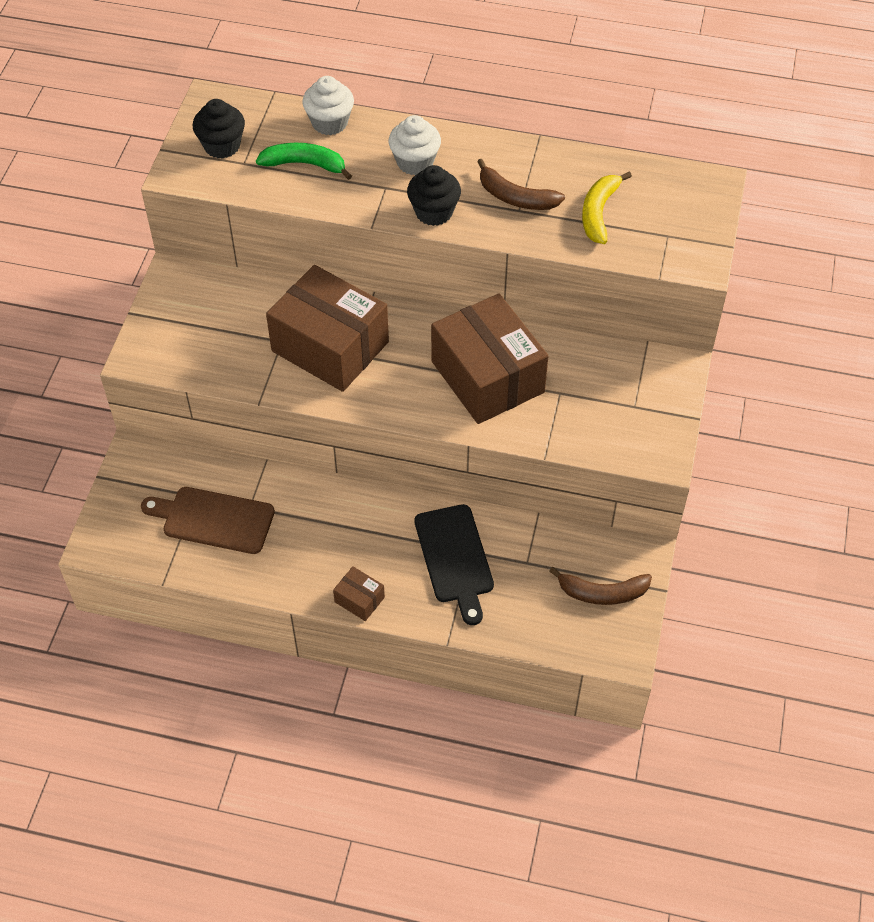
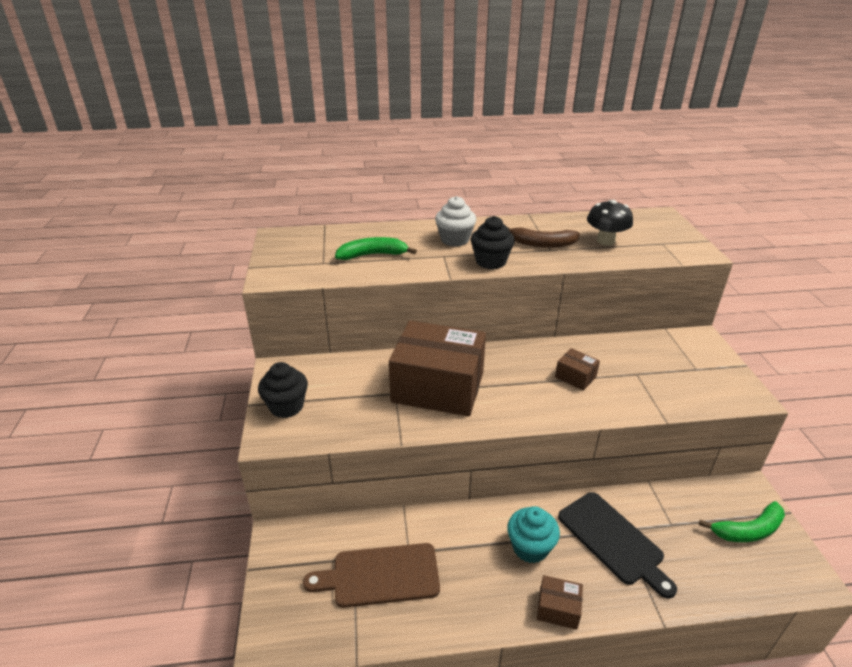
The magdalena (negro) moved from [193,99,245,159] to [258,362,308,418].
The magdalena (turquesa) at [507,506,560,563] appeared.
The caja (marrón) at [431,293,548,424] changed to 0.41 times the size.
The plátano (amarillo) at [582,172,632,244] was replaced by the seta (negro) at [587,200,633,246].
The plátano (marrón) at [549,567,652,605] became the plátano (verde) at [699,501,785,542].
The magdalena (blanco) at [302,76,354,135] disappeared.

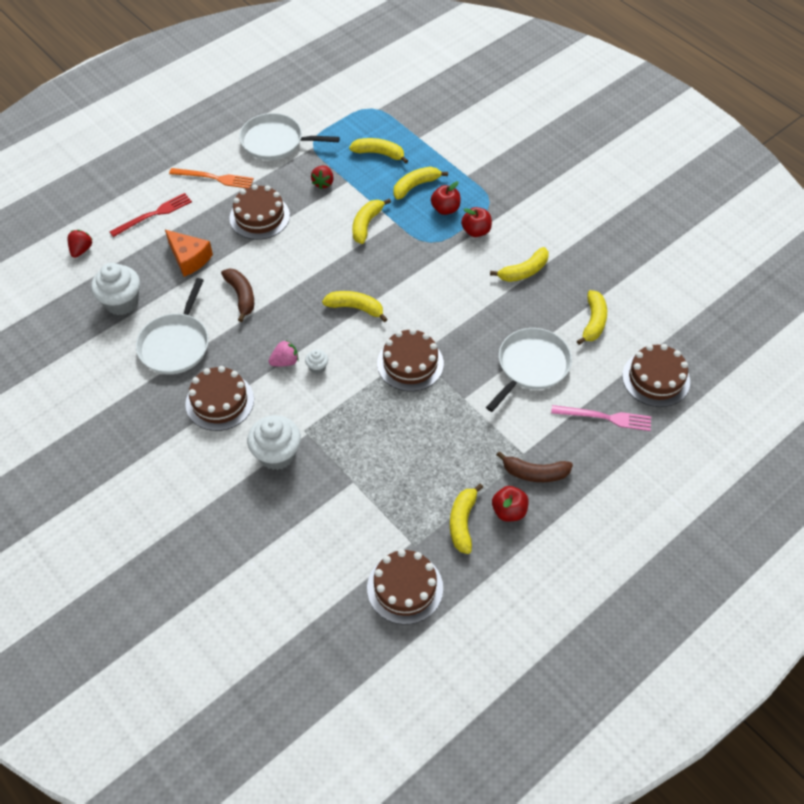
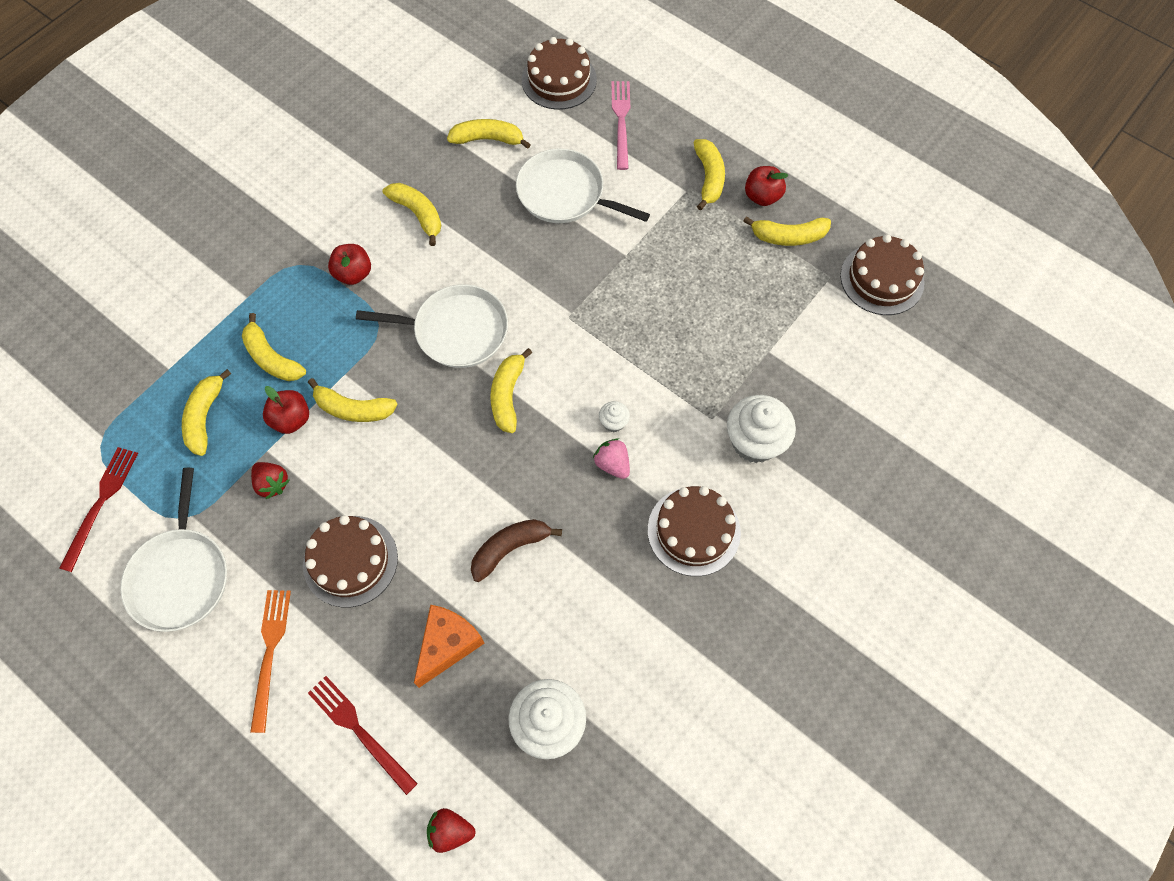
The tenedor (rojo) at [59,447,138,572] appeared.
The fresa (rojo) at [311,166,334,189] turned 45 degrees clockwise.
The manzana (rojo) moved from [431,181,461,215] to [263,386,309,434].
The sartén (blanco) moved from [136,278,209,374] to [356,284,508,368].
The plátano (marrón) at [497,451,573,482] became the plátano (amarillo) at [694,139,725,210].
The tarta (marrón) at [377,328,444,391] disappeared.

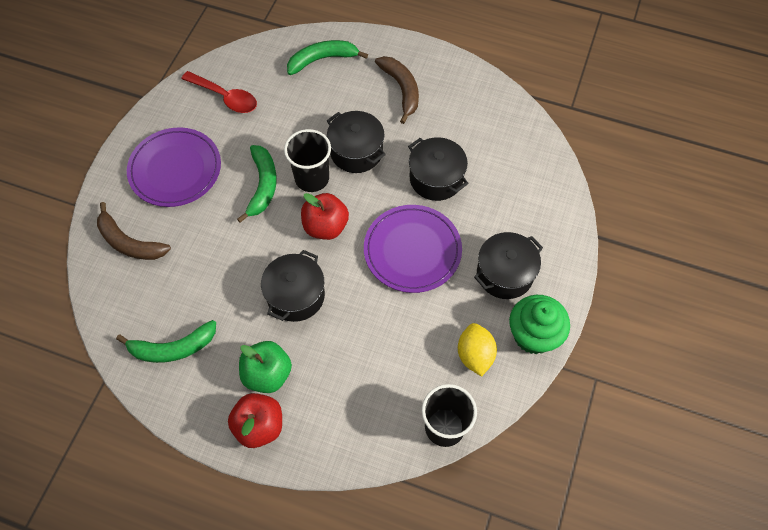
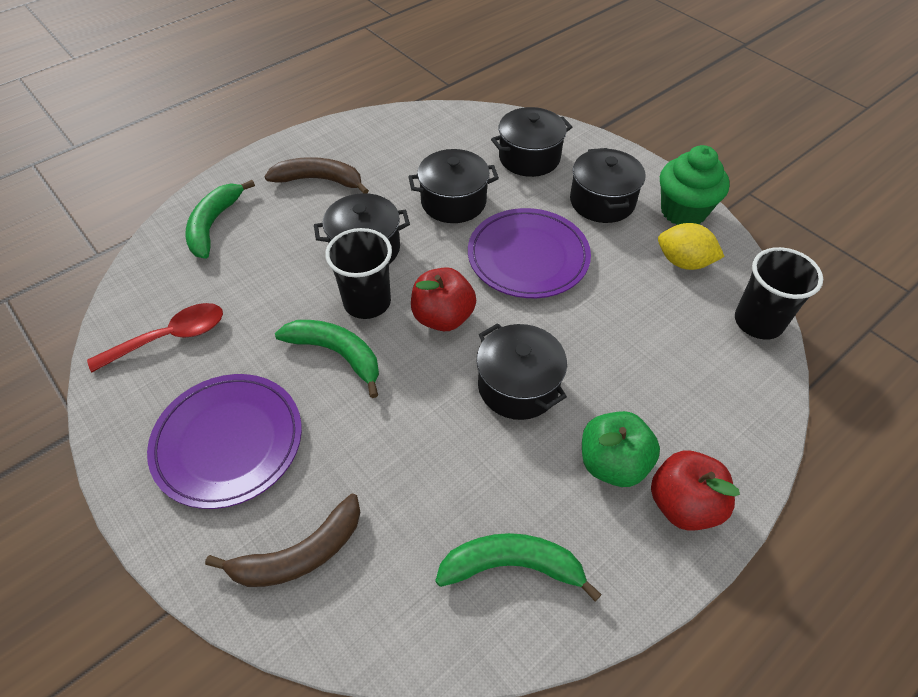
The plátano (verde) at [116,320,216,363] turned 105 degrees counterclockwise.
The olla (negro) at [491,107,572,177] appeared.

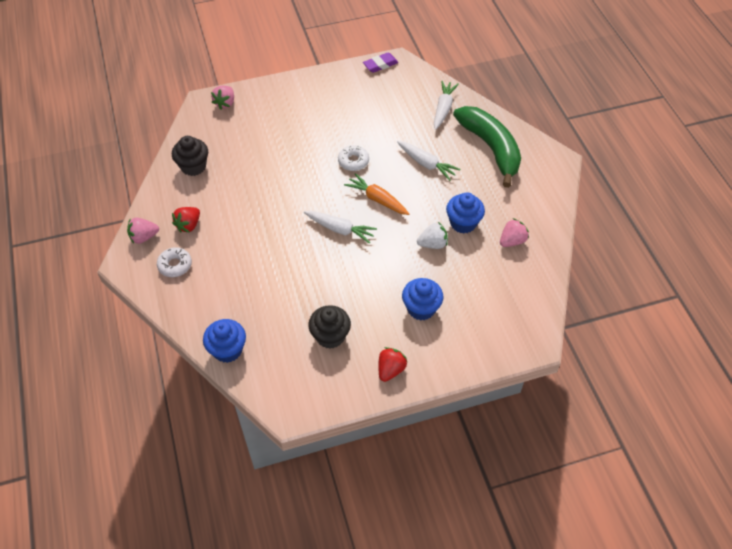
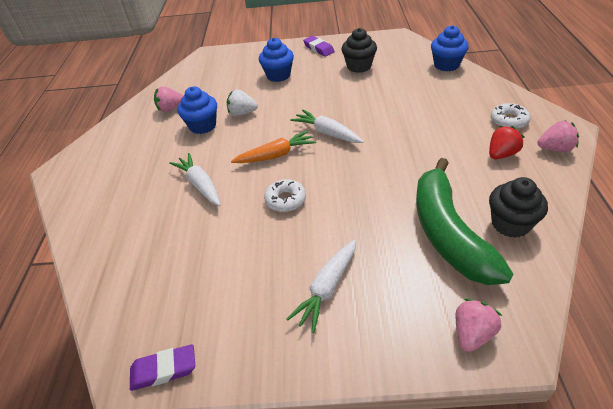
The zanahoria (naranja) at [344,173,409,215] turned 75 degrees counterclockwise.
The zanahoria (blanco) moved from [434,81,459,130] to [286,240,356,333].
The fresa (rojo) at [378,347,407,382] was replaced by the goma de borrar (morado) at [303,36,335,57].
The plátano (verde) moved from [453,106,521,188] to [416,158,513,285].

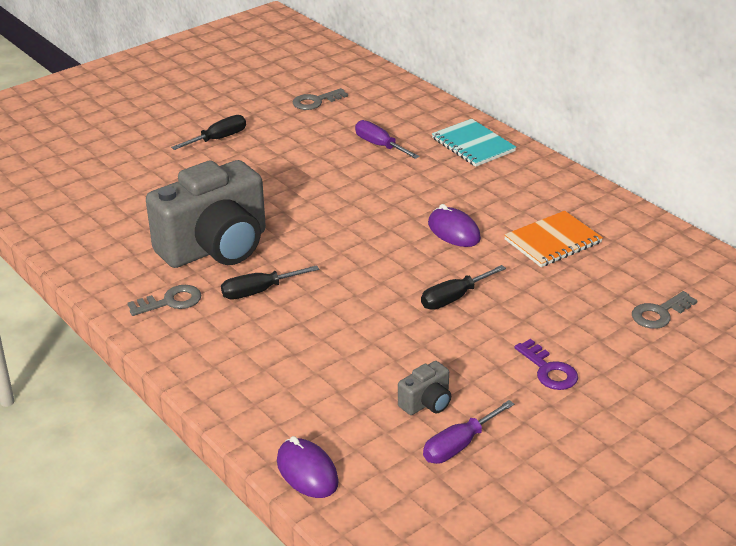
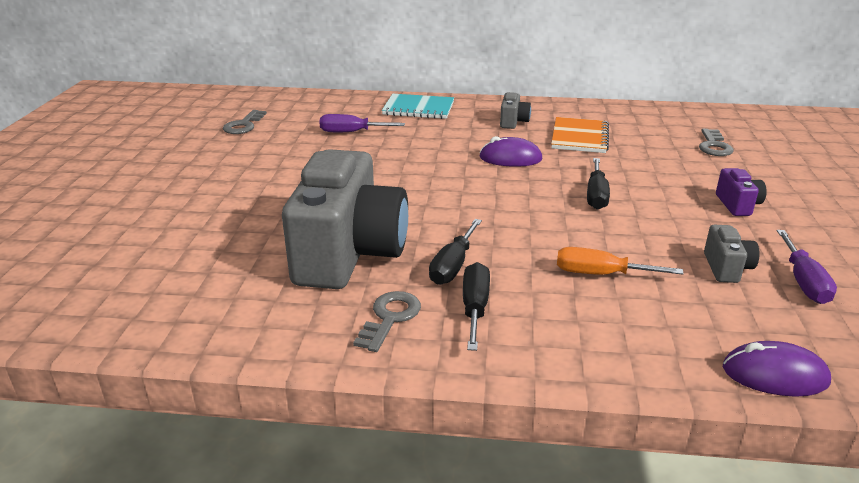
The destornillador (negro) moved from [171,115,246,150] to [463,262,490,351].
The cámara (gris) at [500,92,531,129] appeared.
The destornillador (naranja) at [557,247,684,275] appeared.
The llave (morado) at [514,339,578,390] was replaced by the cámara (morado) at [716,168,767,216].

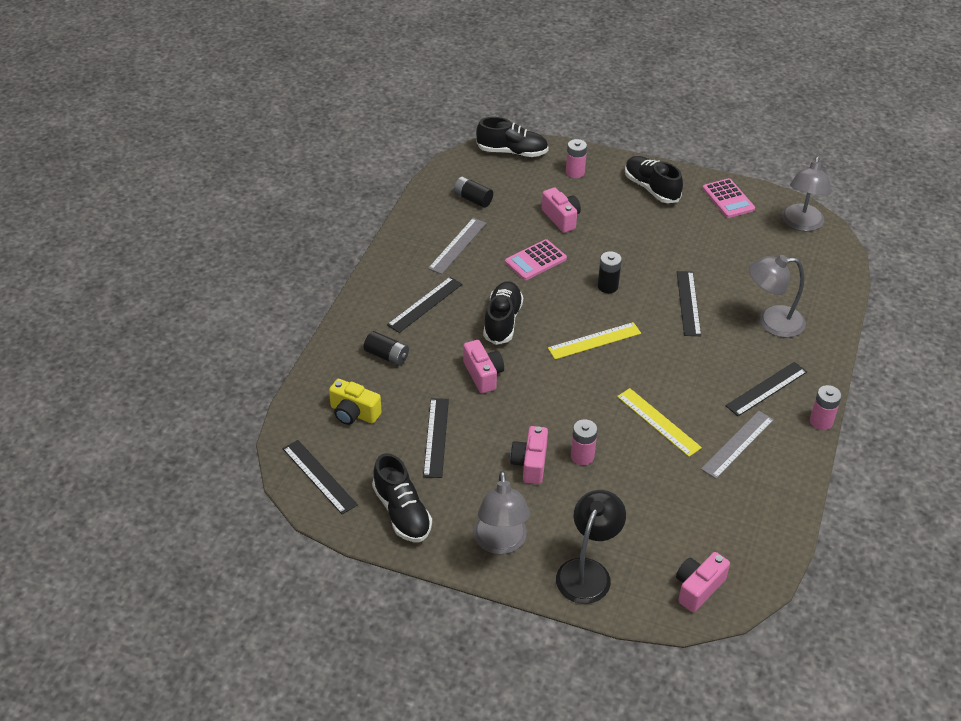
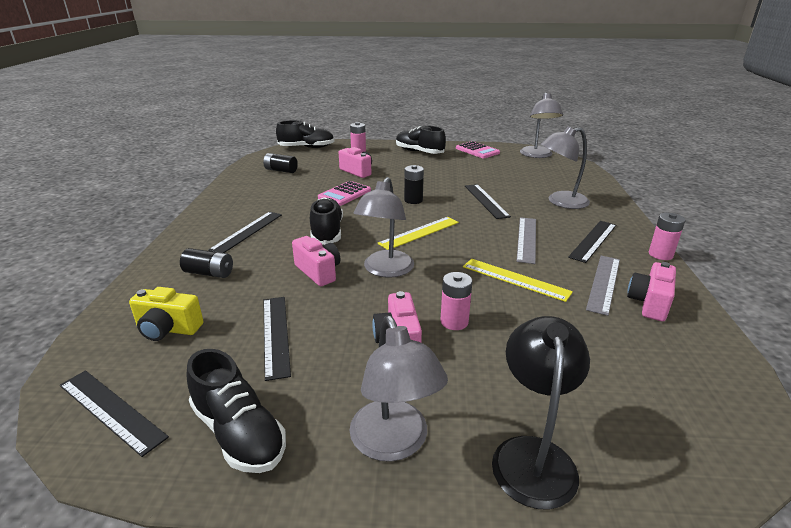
The lámpara (gris) at [353,177,414,278] appeared.
The regla (gris) moved from [428,218,486,274] to [516,217,536,264].
The cámara (rosa) moved from [676,552,730,612] to [627,262,676,321].

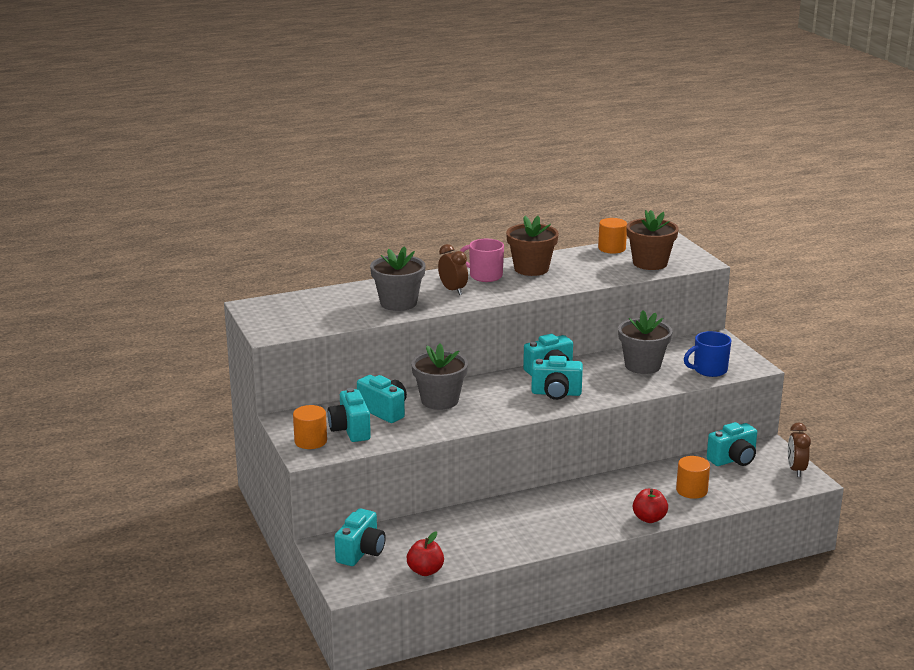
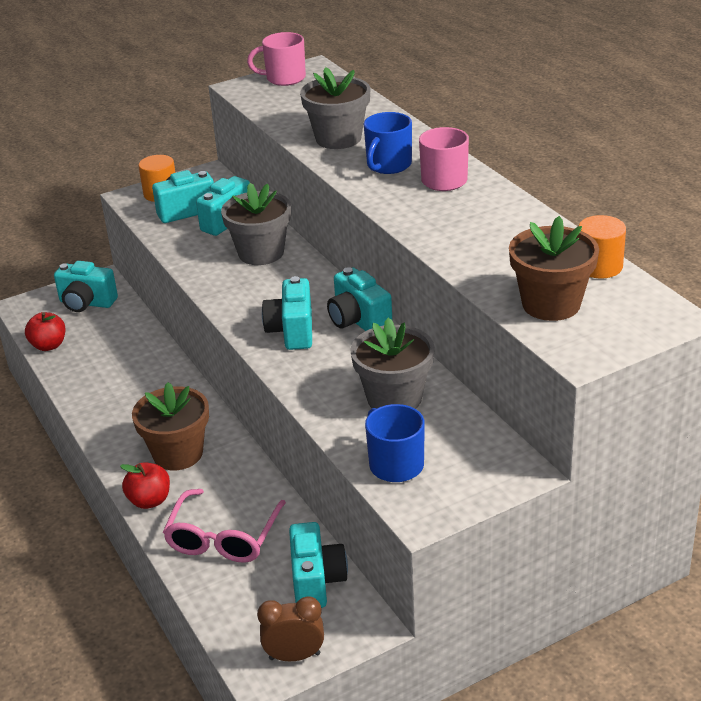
The maceta (marrón) moved from [506,216,559,276] to [132,382,209,470].
The cilindro (naranja) at [676,456,710,499] was replaced by the gafas (rosa) at [163,489,286,563].
The taza (rosa) at [247,32,306,86] appeared.
The cámara (turquesa) at [707,422,757,466] turned 150 degrees counterclockwise.
The despertador (marrón) at [438,244,468,295] was replaced by the taza (azul) at [364,112,412,174].

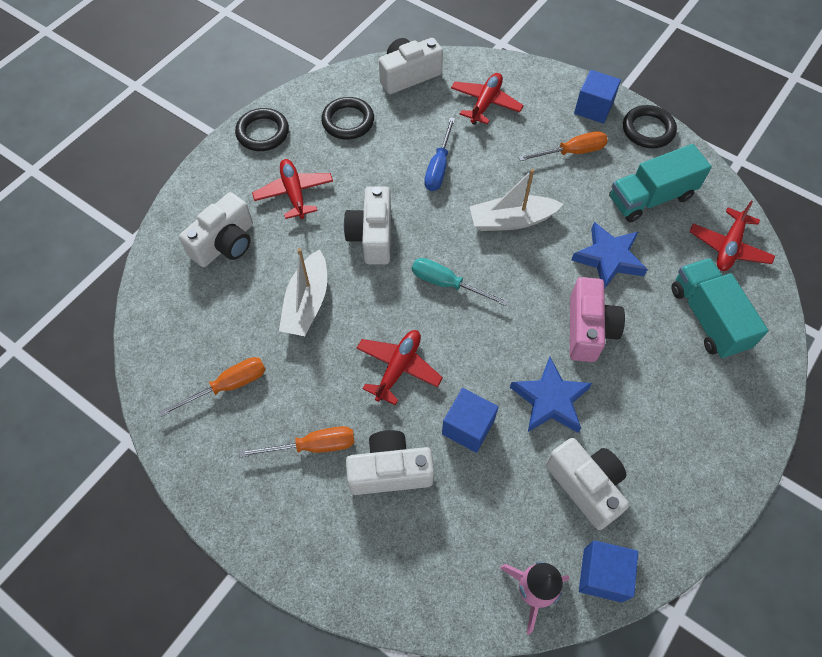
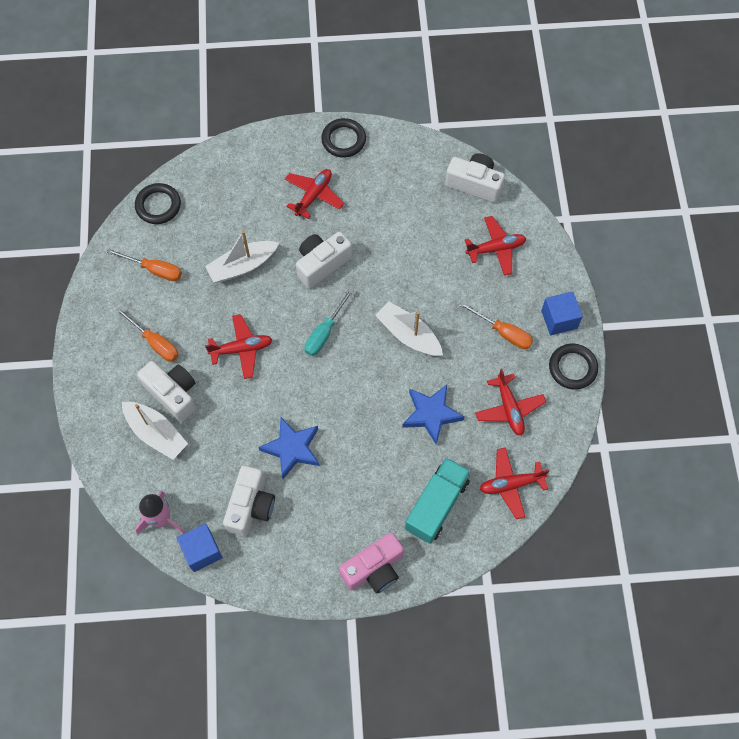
The barco (blanco) at [122,402,188,460] appeared.
The anillo (negro) moved from [321,97,374,140] to [135,183,181,224].
The destornillador (turquesa) at [412,258,509,306] turned 135 degrees counterclockwise.
The cámara (rosa) moved from [570,277,625,362] to [339,532,404,593].
The camión (turquesa) at [609,144,712,223] was replaced by the avión (rojo) at [475,369,546,436].
The cámara (blanco) at [179,192,253,267] disappeared.
The destornillador (azul) at [424,117,455,191] disappeared.
The cubo (azul) at [442,388,499,453] disappeared.

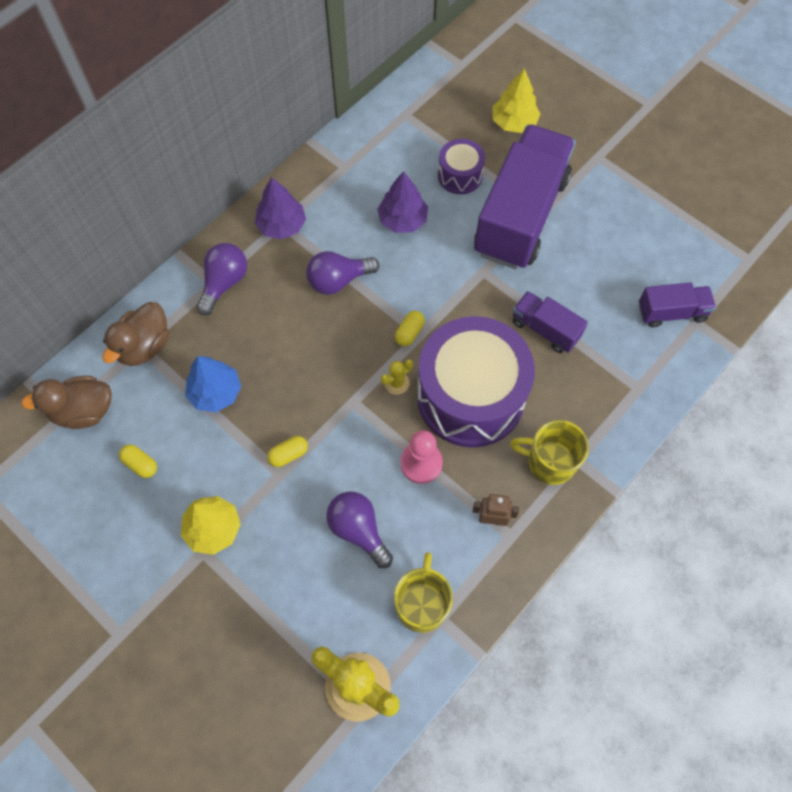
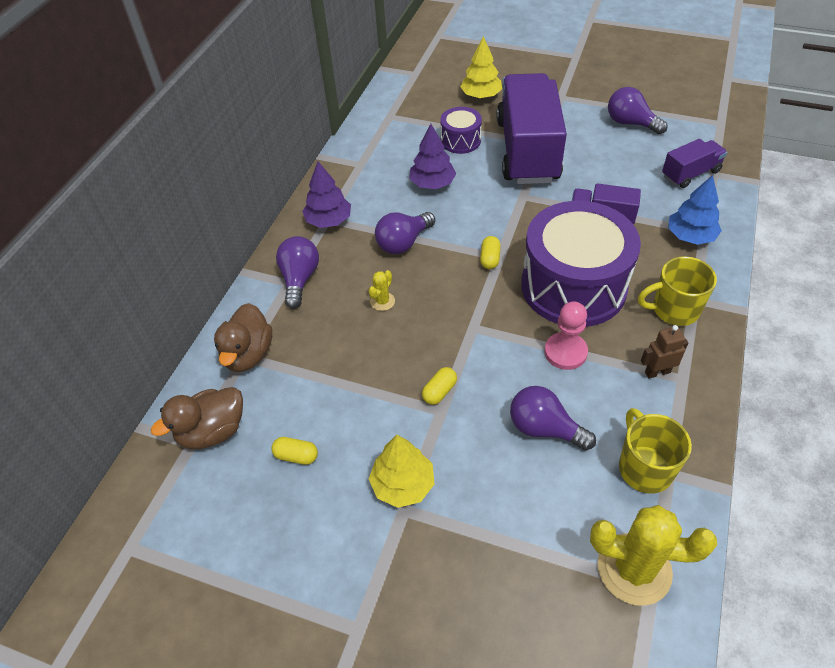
The cactus (amarillo) moved from [381,360,413,395] to [368,270,395,311].
The bombilla (morado) at [608,87,668,134] appeared.
The árbol (azul) moved from [185,356,241,413] to [668,175,722,245].

